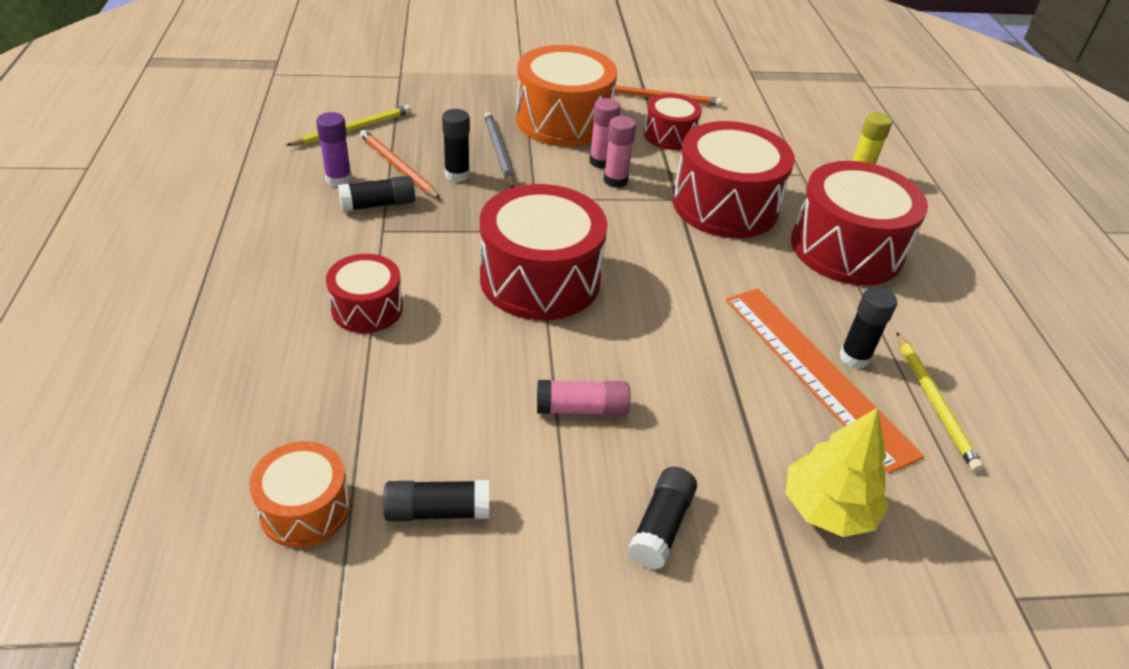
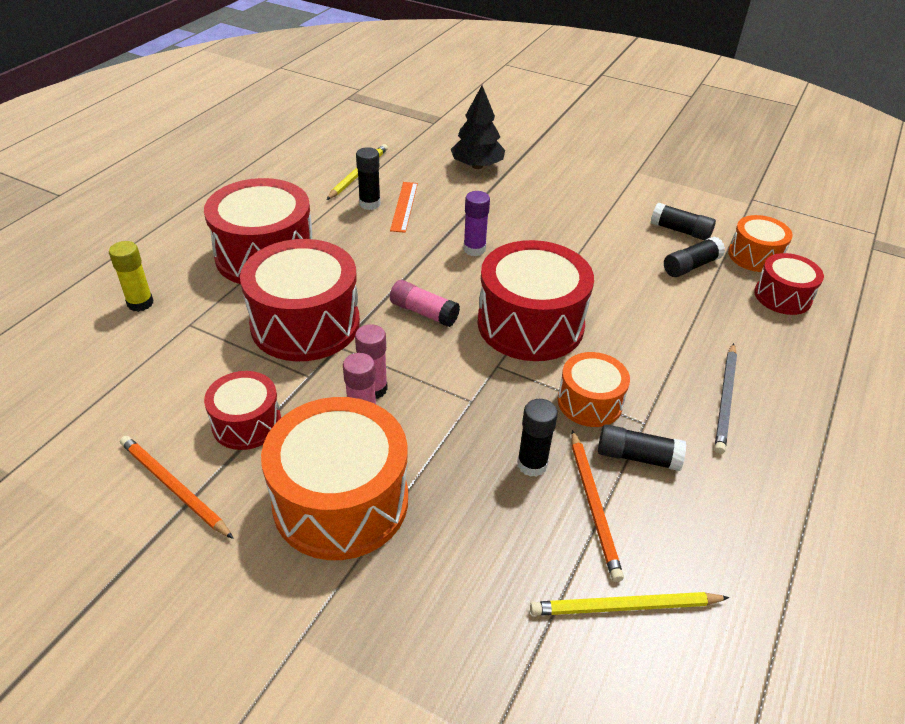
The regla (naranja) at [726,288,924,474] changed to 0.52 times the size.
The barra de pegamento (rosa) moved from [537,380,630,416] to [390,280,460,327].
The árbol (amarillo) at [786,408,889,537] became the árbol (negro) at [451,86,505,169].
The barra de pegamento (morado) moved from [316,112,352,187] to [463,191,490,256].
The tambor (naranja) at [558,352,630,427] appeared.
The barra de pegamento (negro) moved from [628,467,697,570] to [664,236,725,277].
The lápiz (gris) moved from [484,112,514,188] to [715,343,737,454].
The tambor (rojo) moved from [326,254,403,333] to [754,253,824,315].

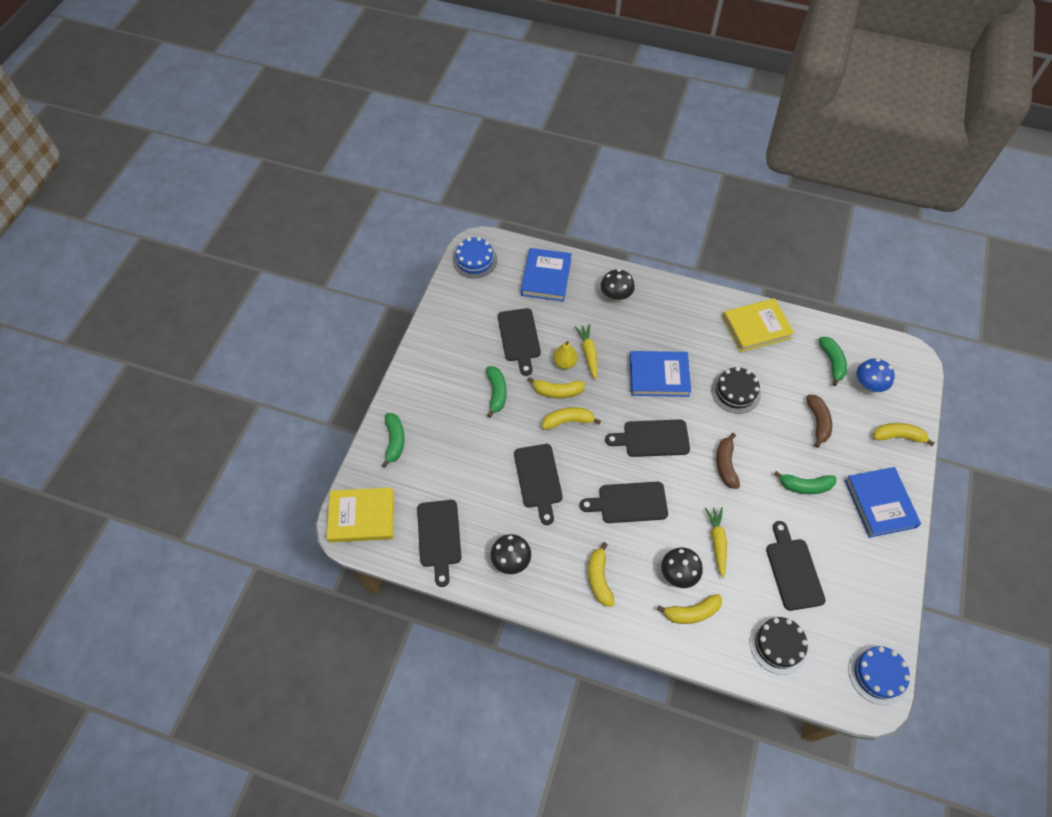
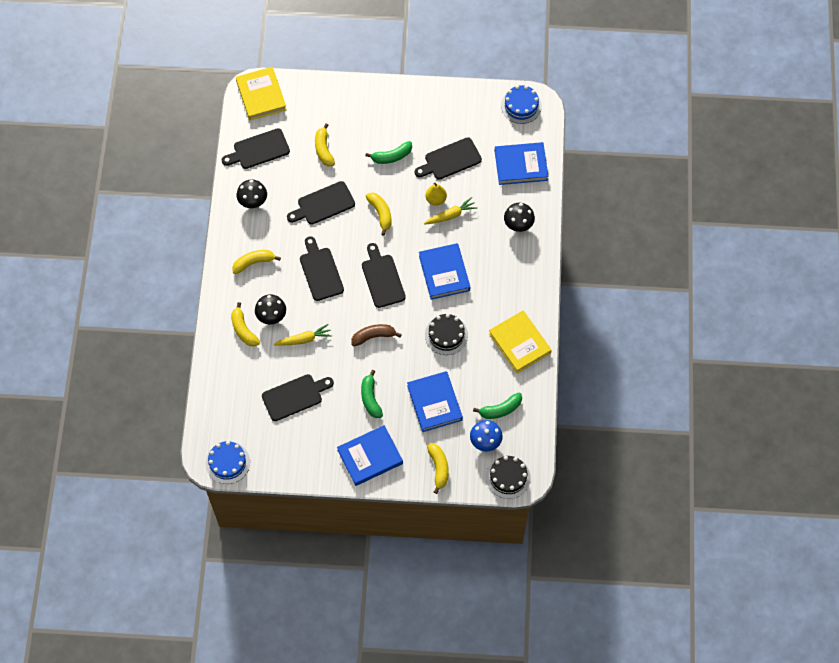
The plátano (amarillo) moved from [528,377,585,398] to [315,123,335,166].
The plátano (marrón) at [806,394,832,448] was replaced by the libro (azul) at [407,371,463,432].
The tarta (negro) moved from [750,616,808,675] to [486,456,531,499].
The plátano (verde) at [382,413,405,468] disappeared.

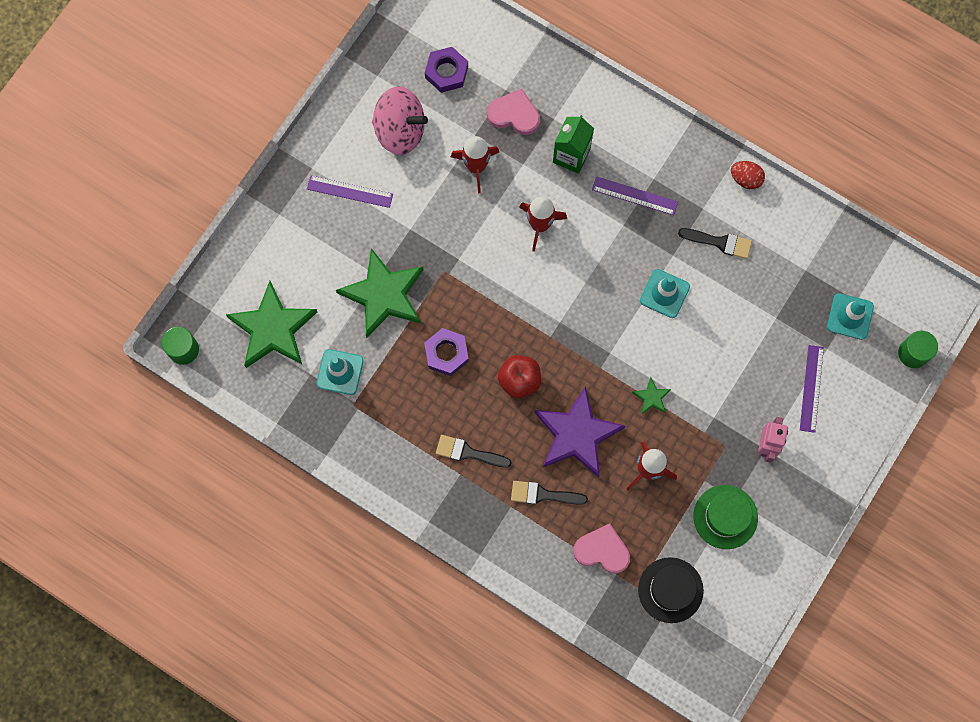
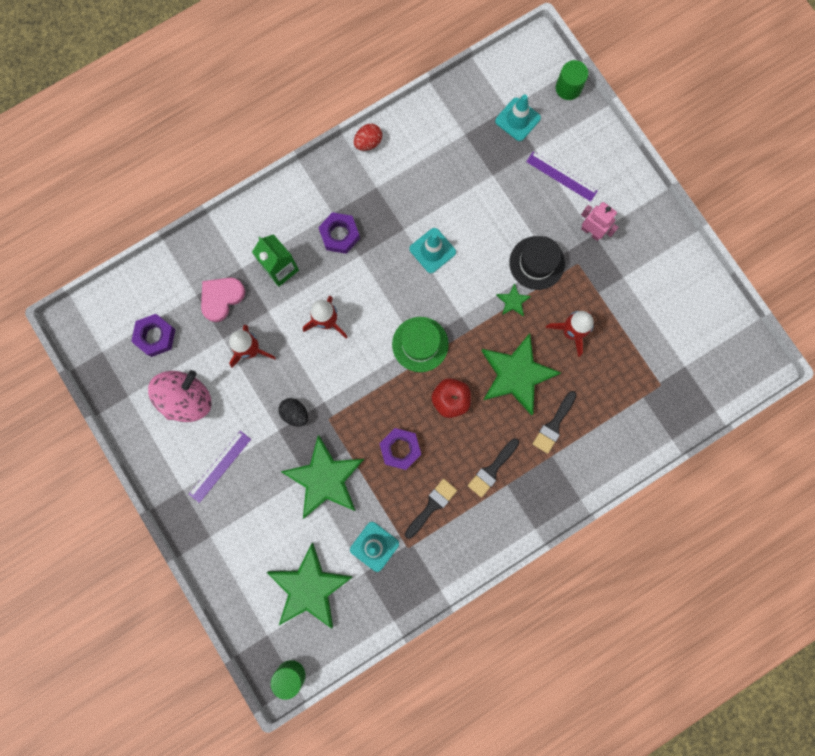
The huevo (negro) at [279,398,308,427] appeared.
The regla (morado) at [592,176,678,215] was replaced by the tuerca (morado) at [318,212,360,254].
The sombrero (verde) moved from [694,485,758,549] to [392,317,449,372].
The pincel (negro) moved from [678,228,752,259] to [405,479,457,539].
The estrella (morado) at [534,386,625,477] became the estrella (verde) at [481,333,561,416].
The sombrero (negro) moved from [638,557,704,623] to [509,236,565,290].
The corazón (rosa) at [573,523,630,574] disappeared.

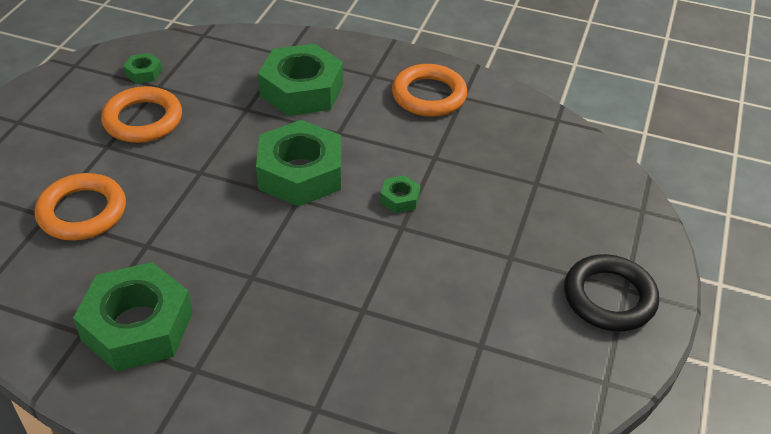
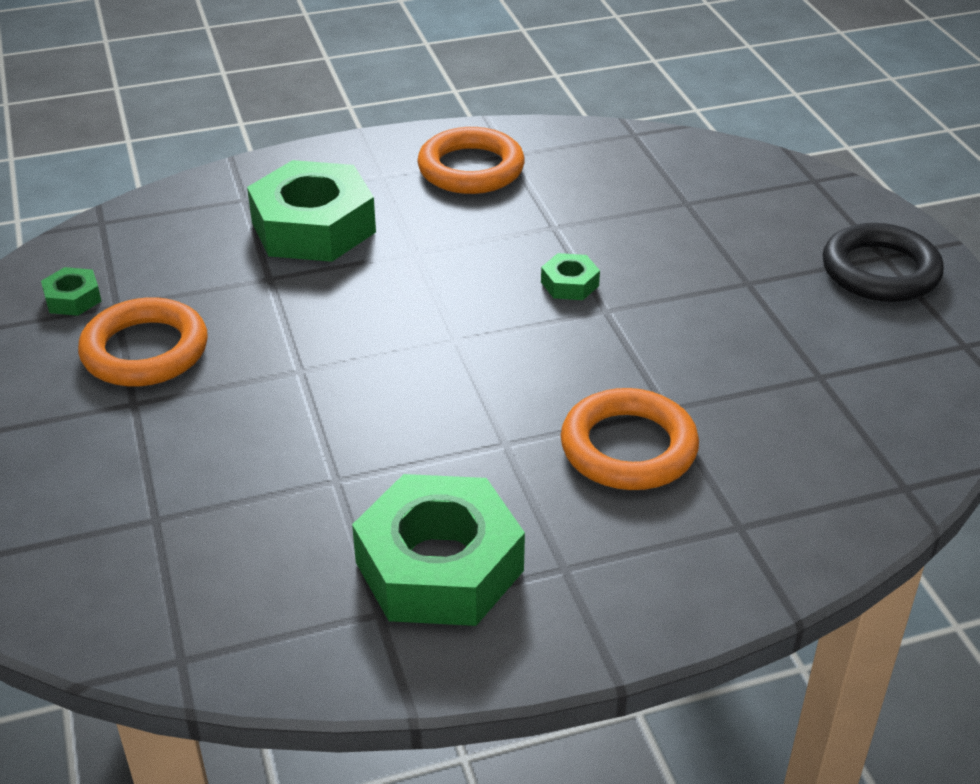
The anillo (naranja) moved from [35,173,126,240] to [561,388,699,490].
The tuerca (verde) at [256,120,341,207] disappeared.

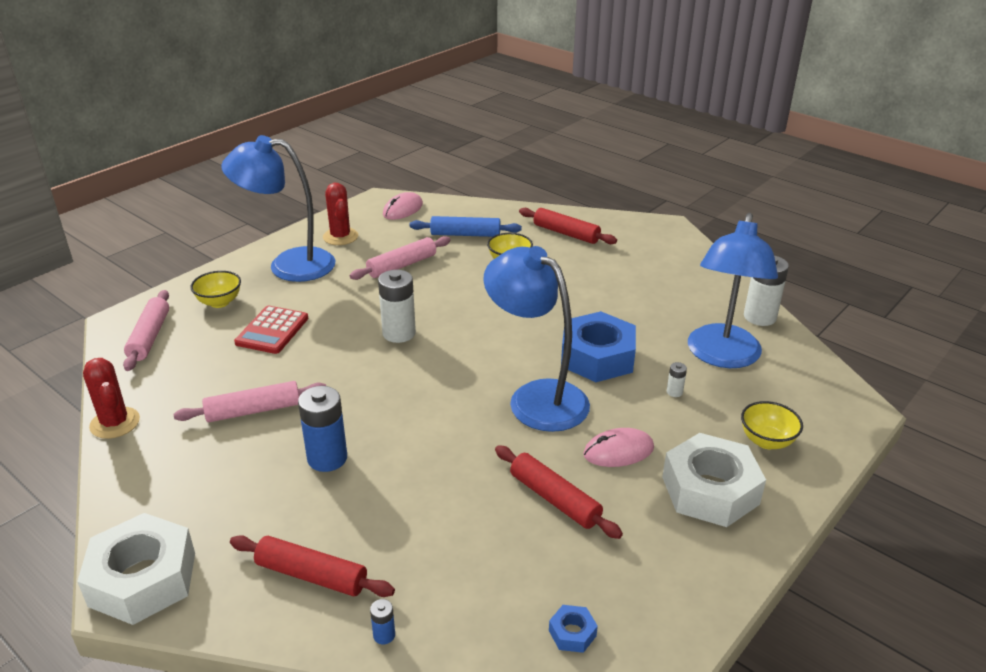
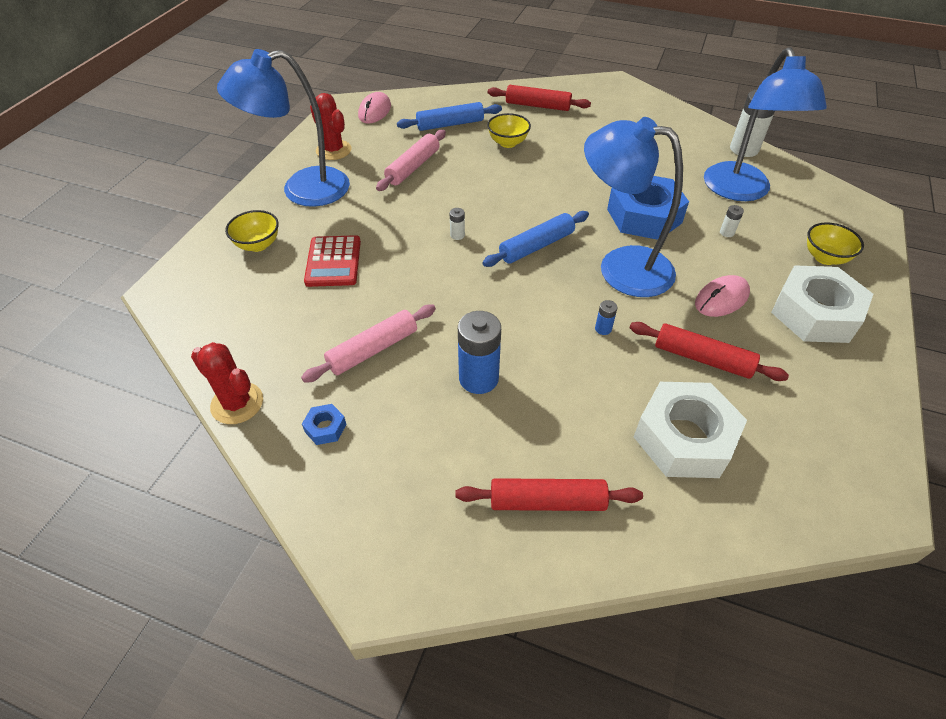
The tuerca (azul) moved from [549,605,598,653] to [302,404,346,445].
The pila (blanco) at [378,270,416,343] changed to 0.45 times the size.
The rodillo (azul) at [482,211,589,267] appeared.
The pila (azul) moved from [370,599,395,644] to [595,300,617,335].
The tuerca (blanco) moved from [77,513,195,625] to [634,382,747,478].
The rodillo (rosa) at [123,290,169,371] disappeared.

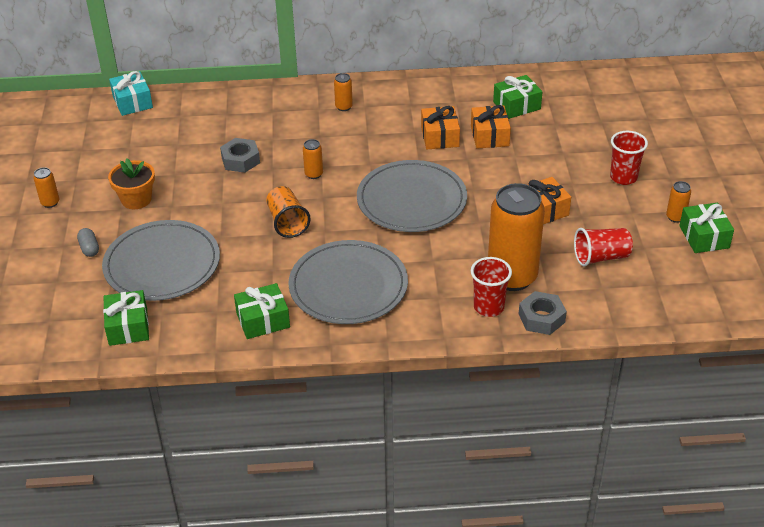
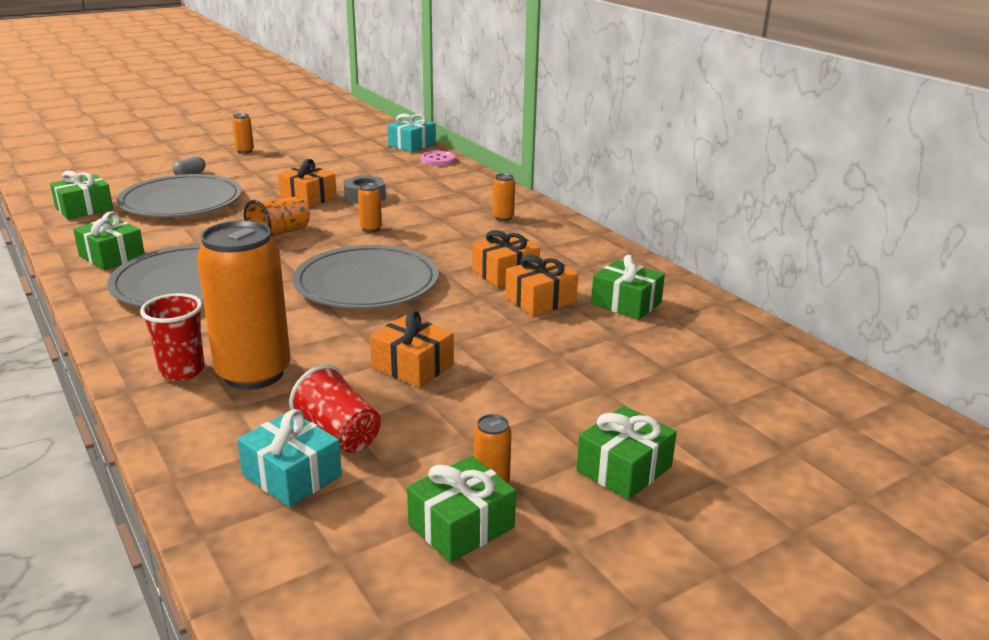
The regalo (turquesa) at [237,409,342,507] appeared.
The regalo (naranja) at [278,159,337,208] appeared.
The botón (rosa) at [421,151,456,166] appeared.
The regalo (verde) at [576,406,677,500] appeared.
The maceta (naranja) at [108,158,155,209] disappeared.
The tuerca (gris) at [519,291,567,335] disappeared.
The vaso (rojo) at [610,131,648,185] disappeared.

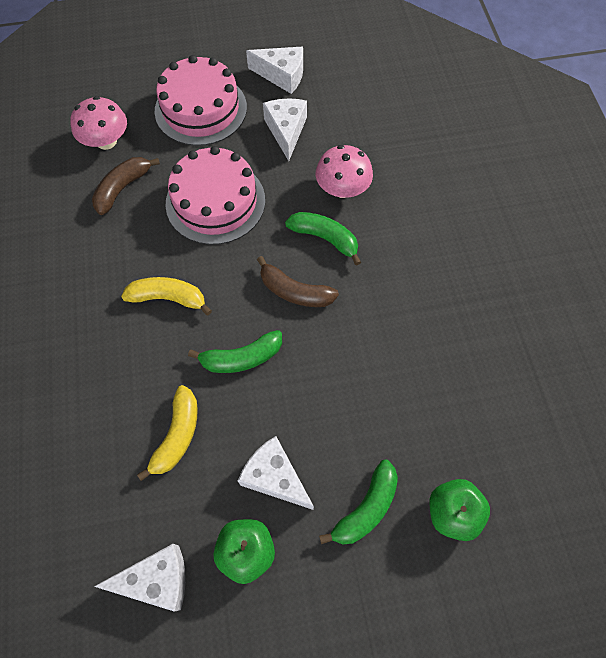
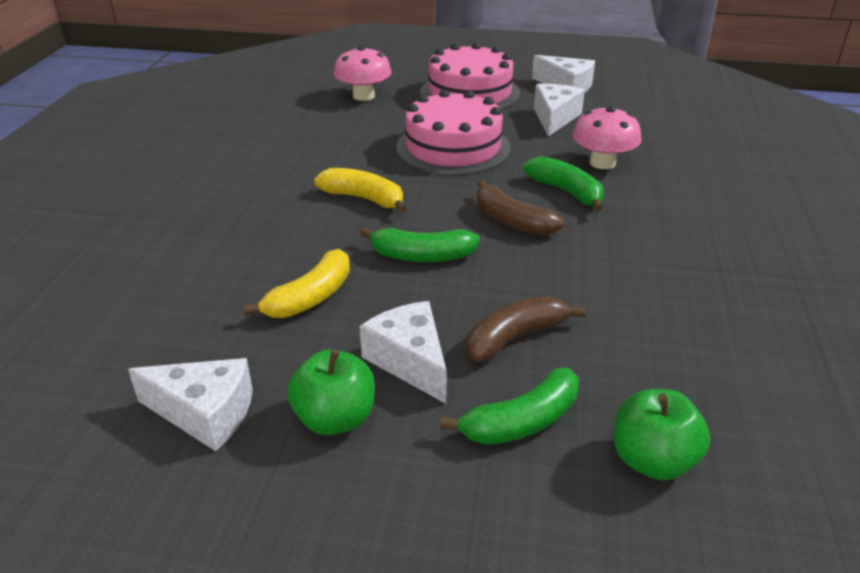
The plátano (marrón) moved from [92,157,160,215] to [467,296,586,362].

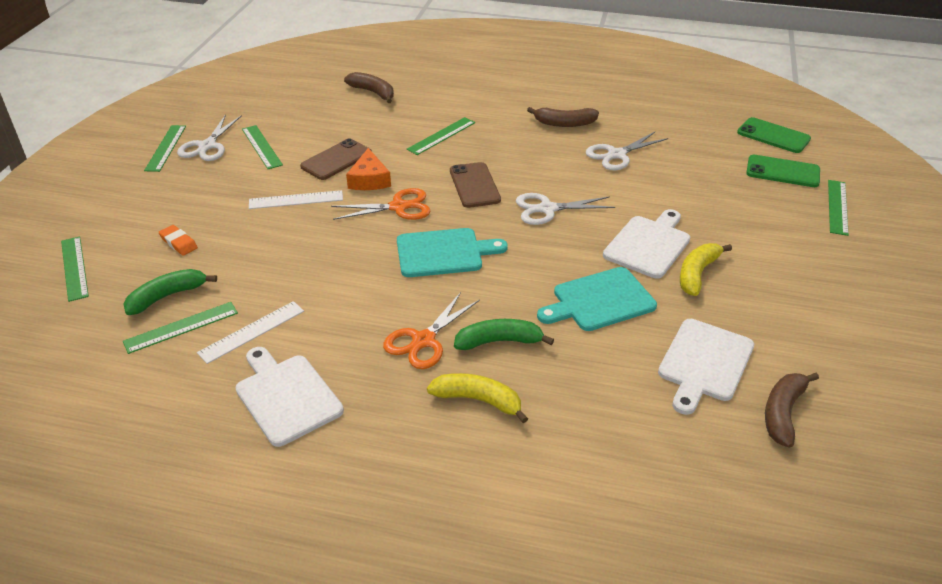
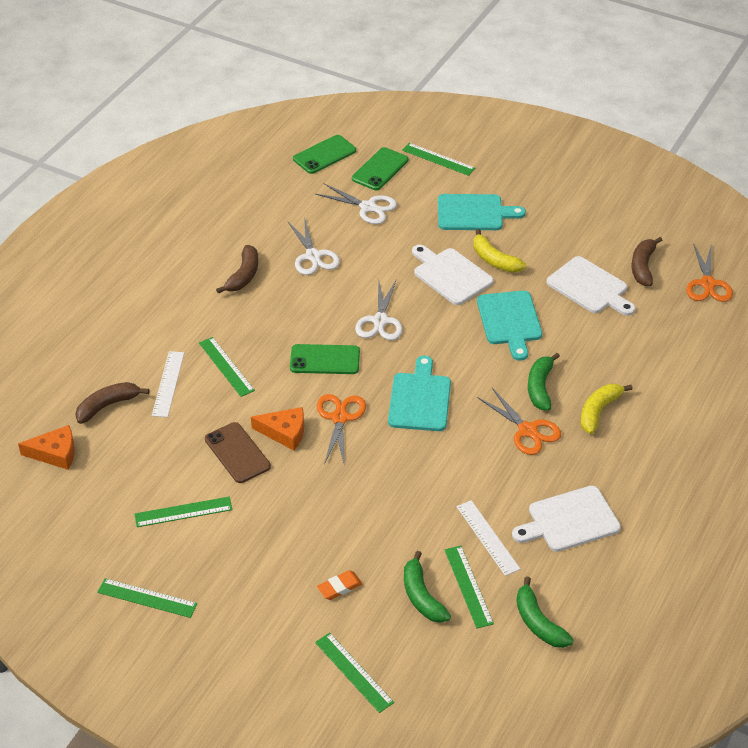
The queso (naranja) at [18,425,75,470] appeared.
The regla (blanco) moved from [249,190,343,209] to [152,351,184,417].
The móvil (marrón) at [450,162,501,208] became the móvil (verde) at [290,344,360,374].
The tijeras (blanco) moved from [177,114,242,161] to [315,184,397,224].
The regla (verde) at [61,236,89,302] turned 60 degrees clockwise.
The tabla de cortar (turquesa) at [438,194,526,230] appeared.
The plátano (verde) at [516,576,574,648] appeared.
The plátano (marrón) at [765,373,819,448] turned 60 degrees clockwise.
The tijeras (naranja) at [686,243,733,302] appeared.

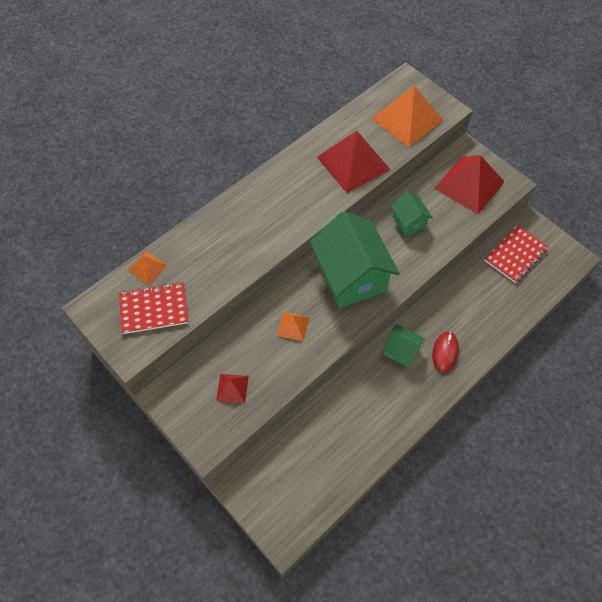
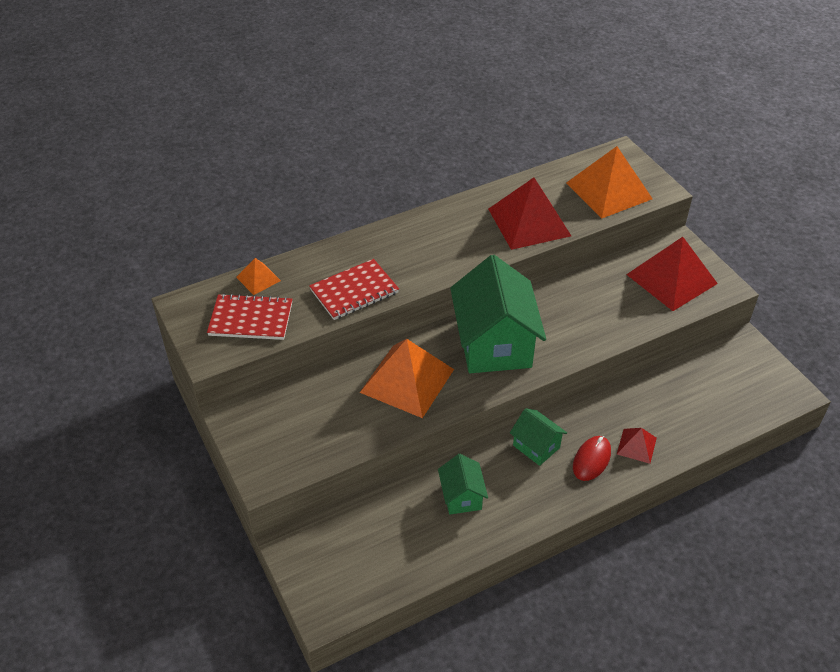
The cuaderno (rojo) moved from [485,225,548,283] to [309,259,399,320].
The pirámide (naranja) at [277,312,309,341] changed to 2.08 times the size.
The casa (verde) moved from [391,191,433,236] to [438,454,488,514].
The pirámide (rojo) moved from [216,374,249,403] to [617,428,657,464].

